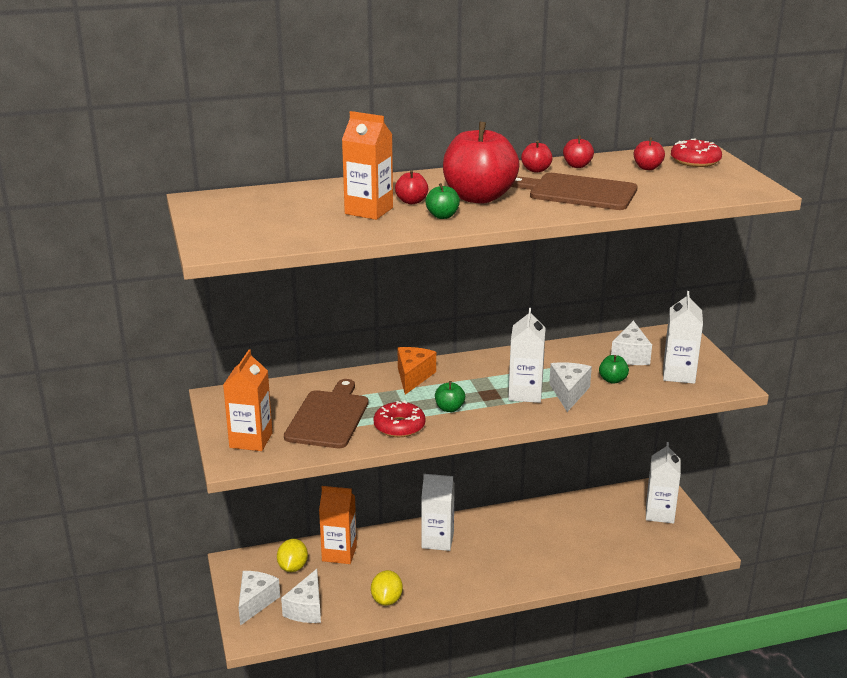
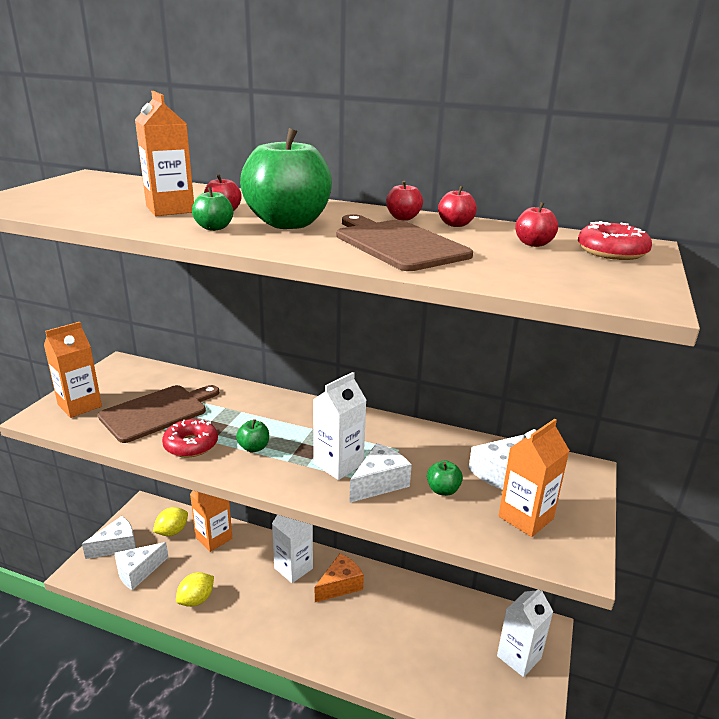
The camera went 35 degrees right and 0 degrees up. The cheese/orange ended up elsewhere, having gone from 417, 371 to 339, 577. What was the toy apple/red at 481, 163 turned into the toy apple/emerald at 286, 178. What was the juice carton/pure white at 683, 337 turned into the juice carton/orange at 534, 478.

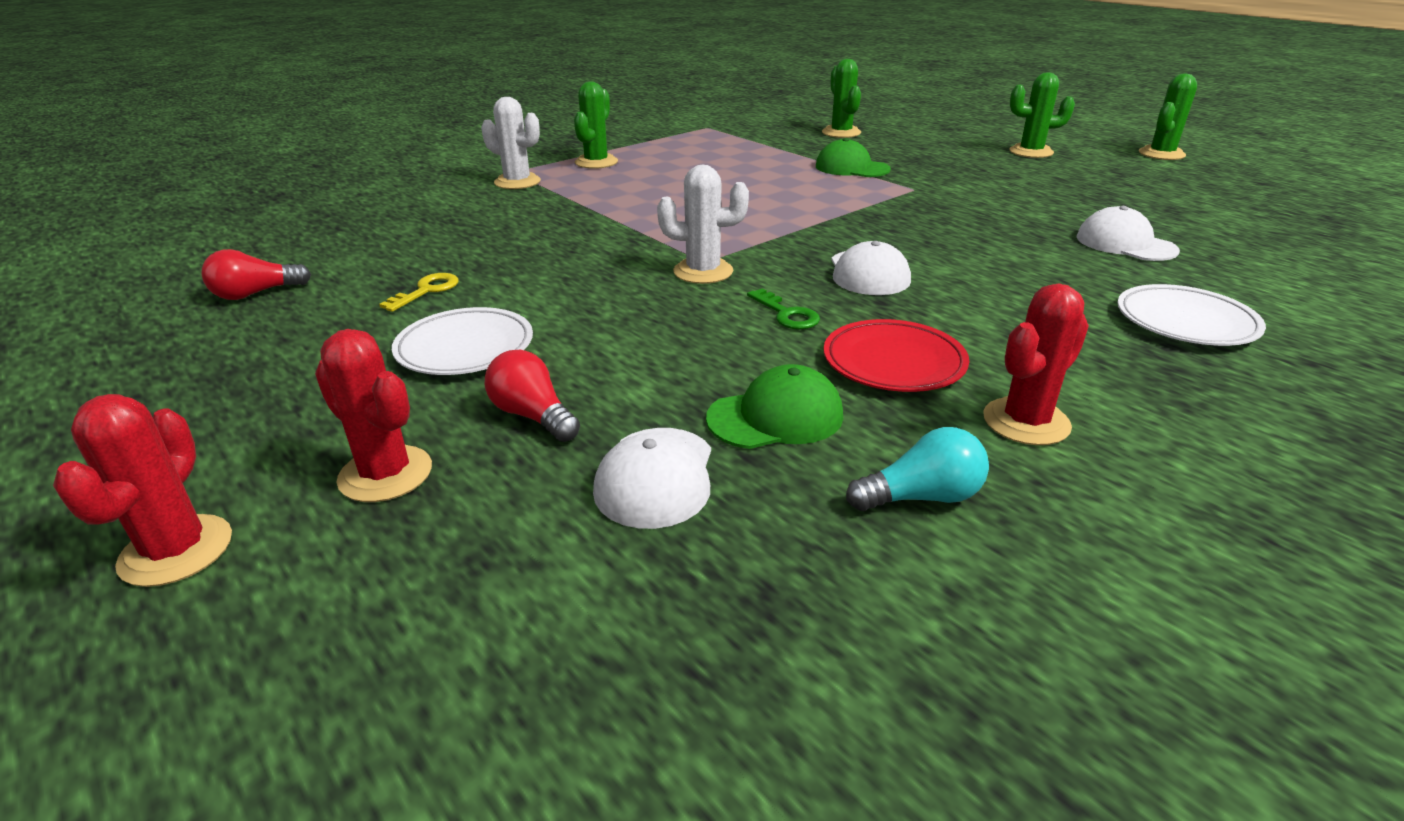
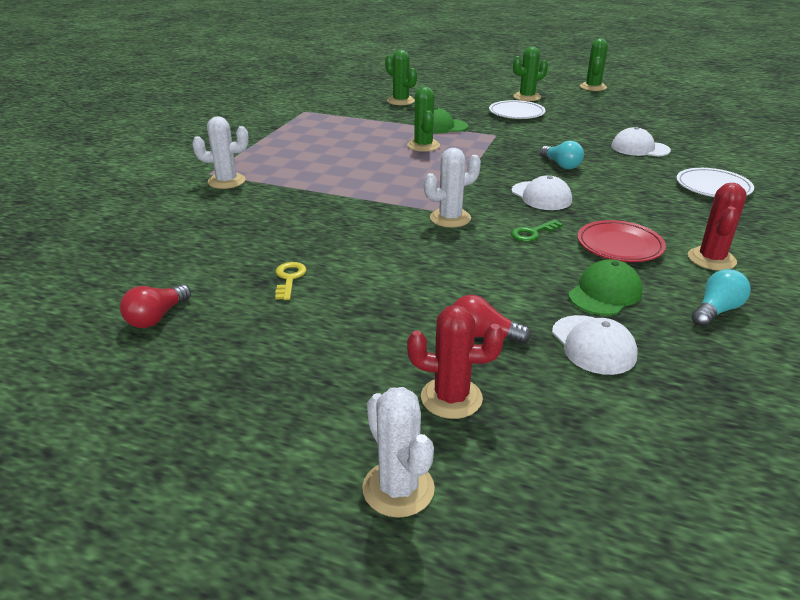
The camera went 30 degrees left and 0 degrees up. The second view gained the bulb/turquoise at 562, 155. The plate/pure white ended up elsewhere, having gone from 462, 341 to 517, 109. The cactus/emerald ended up elsewhere, having gone from 596, 125 to 423, 119. What was the cactus/red at 142, 490 turned into the cactus/pure white at 398, 452. The door key/emerald at 783, 308 ended up facing another way, 120 degrees clockwise from before.

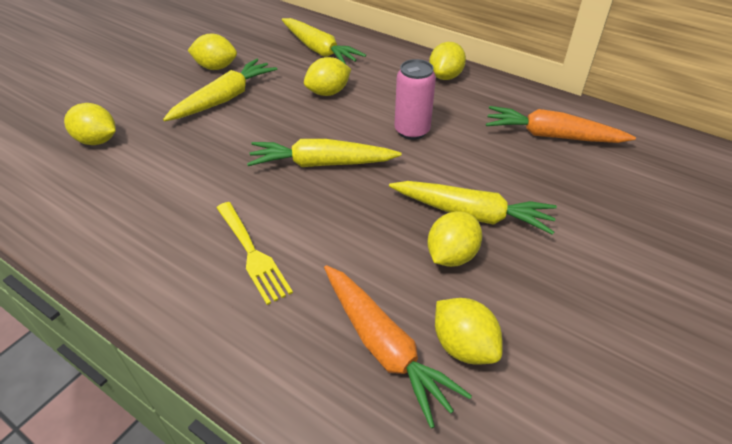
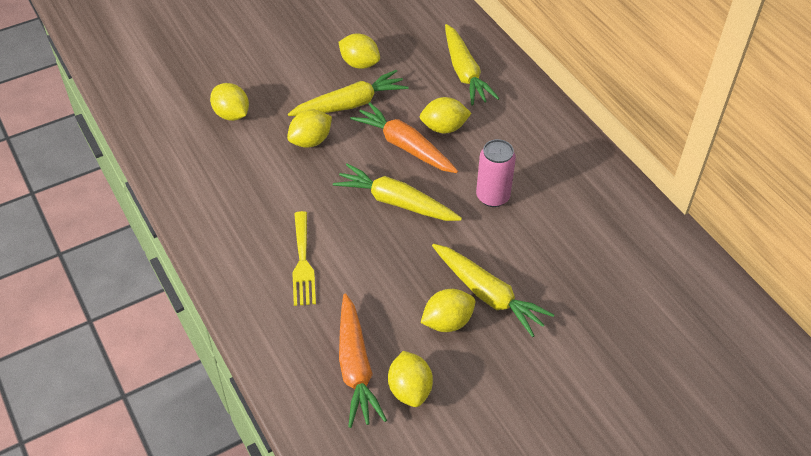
The camera went 25 degrees right and 5 degrees up. The toy lemon/bright yellow ended up elsewhere, having gone from 447, 61 to 309, 129. The root vegetable/orange ended up elsewhere, having gone from 561, 124 to 404, 137.

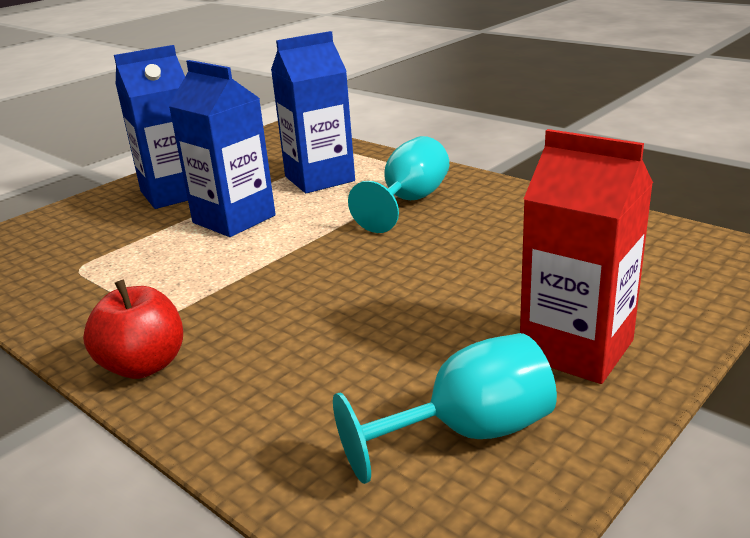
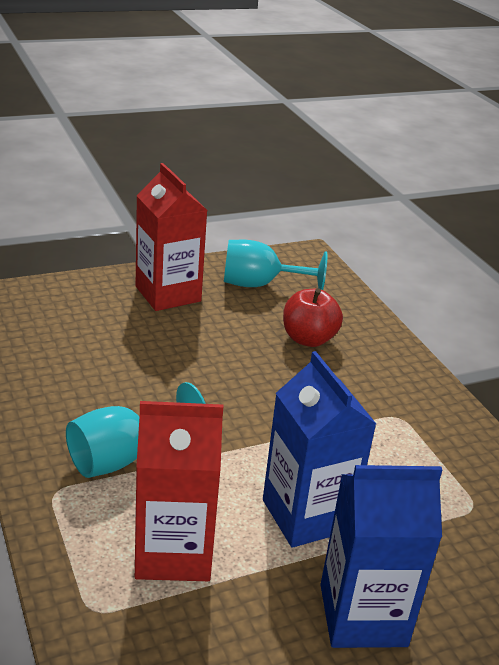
The camera went 160 degrees left and 5 degrees up. The toy apple/red ended up elsewhere, having gone from 133, 329 to 313, 317. What was the juice carton/royal blue at 313, 112 turned into the juice carton/red at 179, 491.

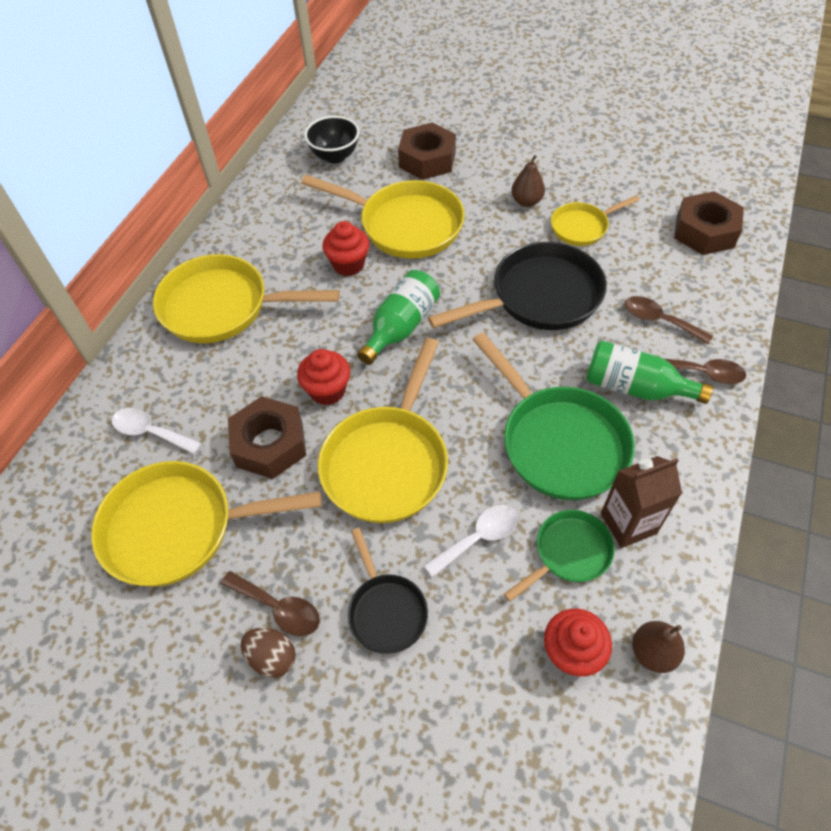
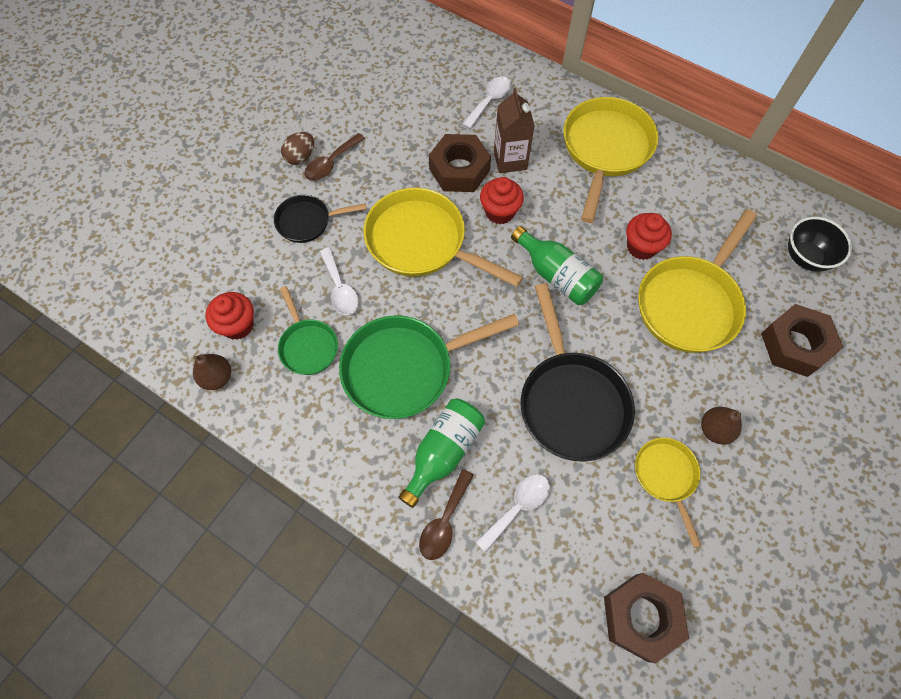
The camera went 100 degrees right and 10 degrees up. The second view lost the skillet/bright yellow at 206, 524. The juice carton/dark brown ended up elsewhere, having gone from 641, 502 to 514, 130. What was the teaspoon/dark brown at 669, 320 turned into the teaspoon/pure white at 513, 513.

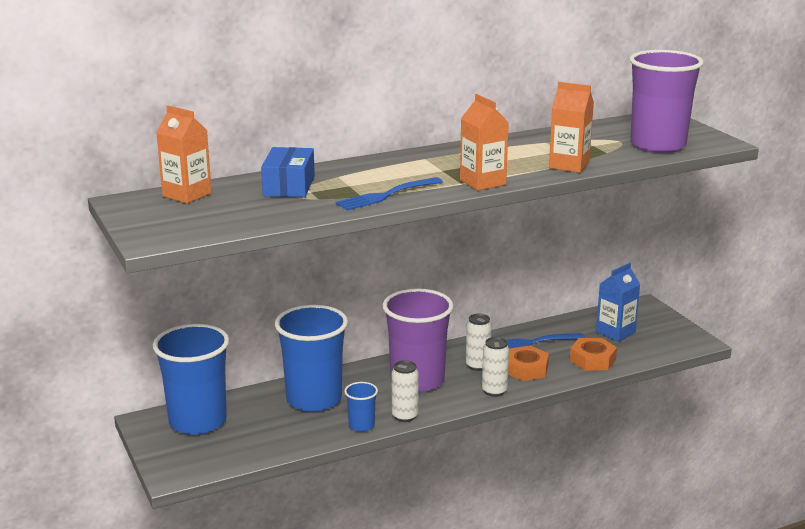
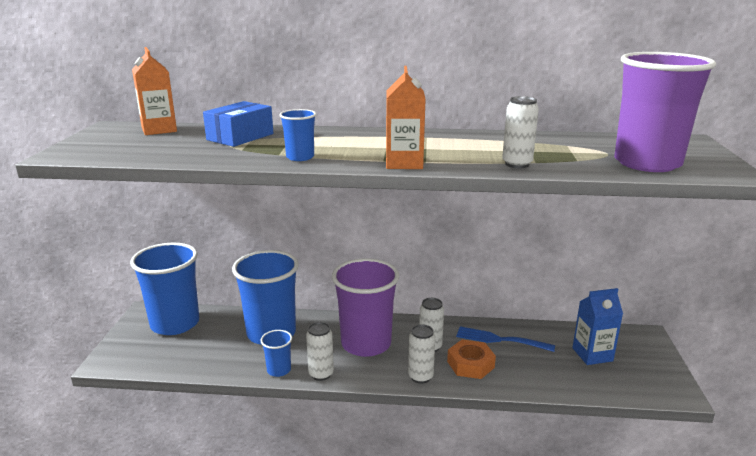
The camera went 30 degrees right and 0 degrees up. The second view lost the hex nut/orange at 593, 354. Where the dinner fork/royal blue stood at 389, 194, the beaker/royal blue came to stand at 297, 135. Where the juice carton/orange stood at 571, 127, the soda can/pure white came to stand at 520, 132.

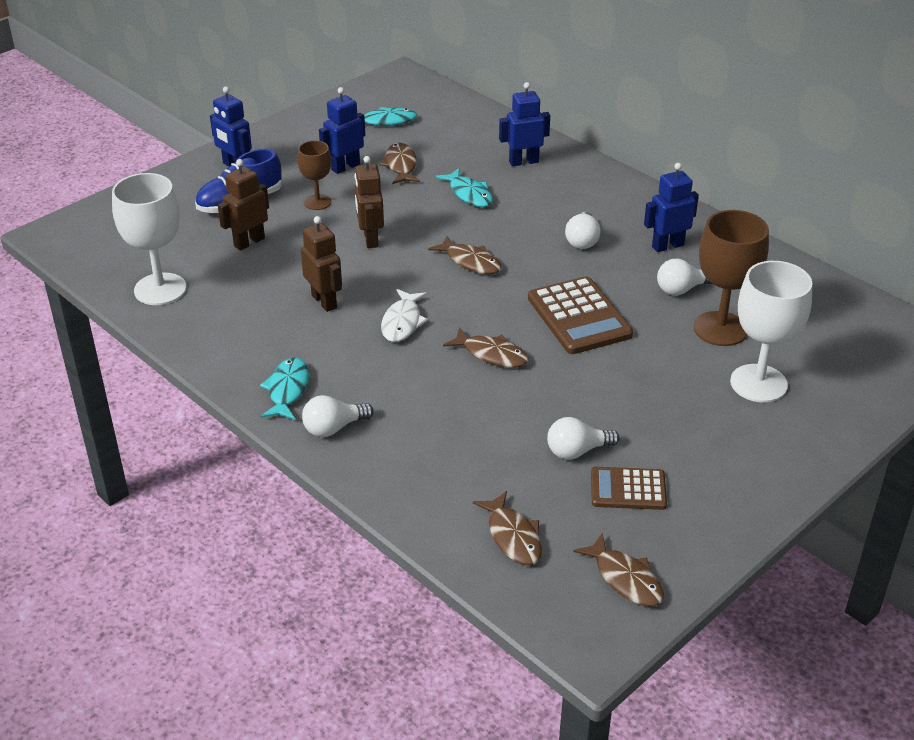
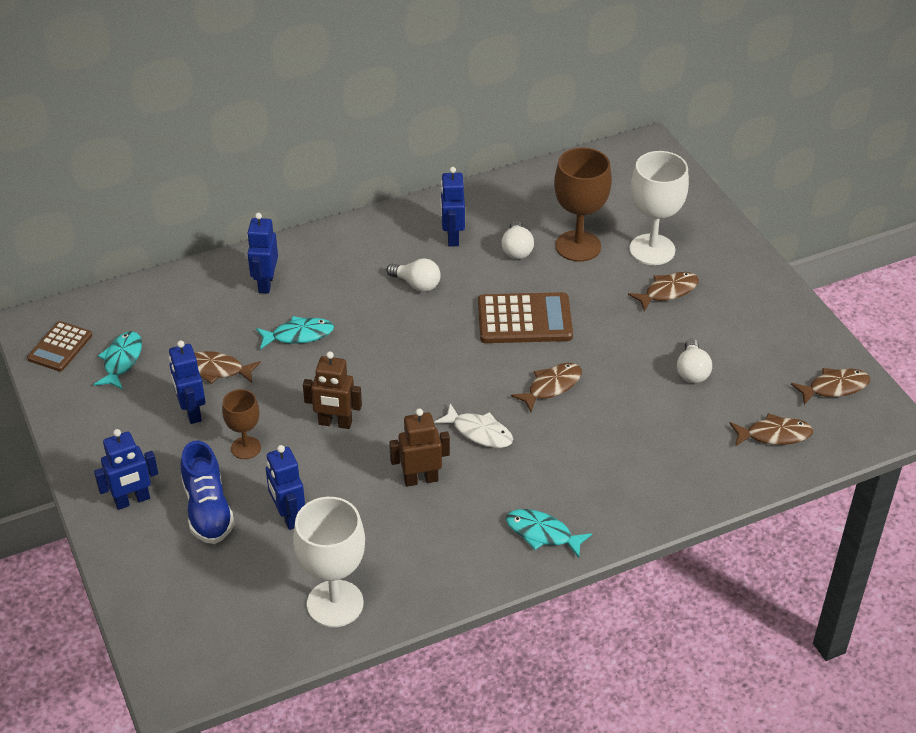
The camera went 70 degrees left and 5 degrees up. The second view lost the bulb/pure white at 338, 416. The toy fish/dark brown ended up elsewhere, having gone from 465, 254 to 663, 292. The adding machine/dark brown ended up elsewhere, having gone from 629, 488 to 59, 346. What was the robot/dark brown at 243, 205 turned into the robot/royal blue at 285, 487.

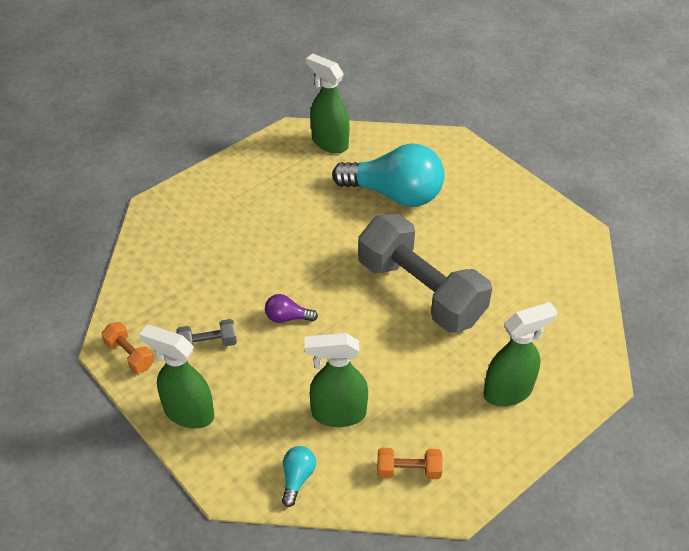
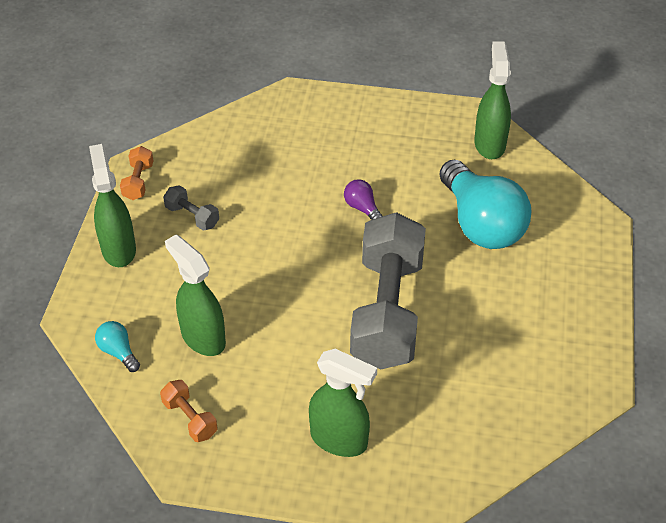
The camera went 50 degrees right and 0 degrees up. The bulb/violet ended up elsewhere, having gone from 291, 308 to 363, 199. The bulb/turquoise at 299, 476 ended up facing another way, 105 degrees counterclockwise from before.

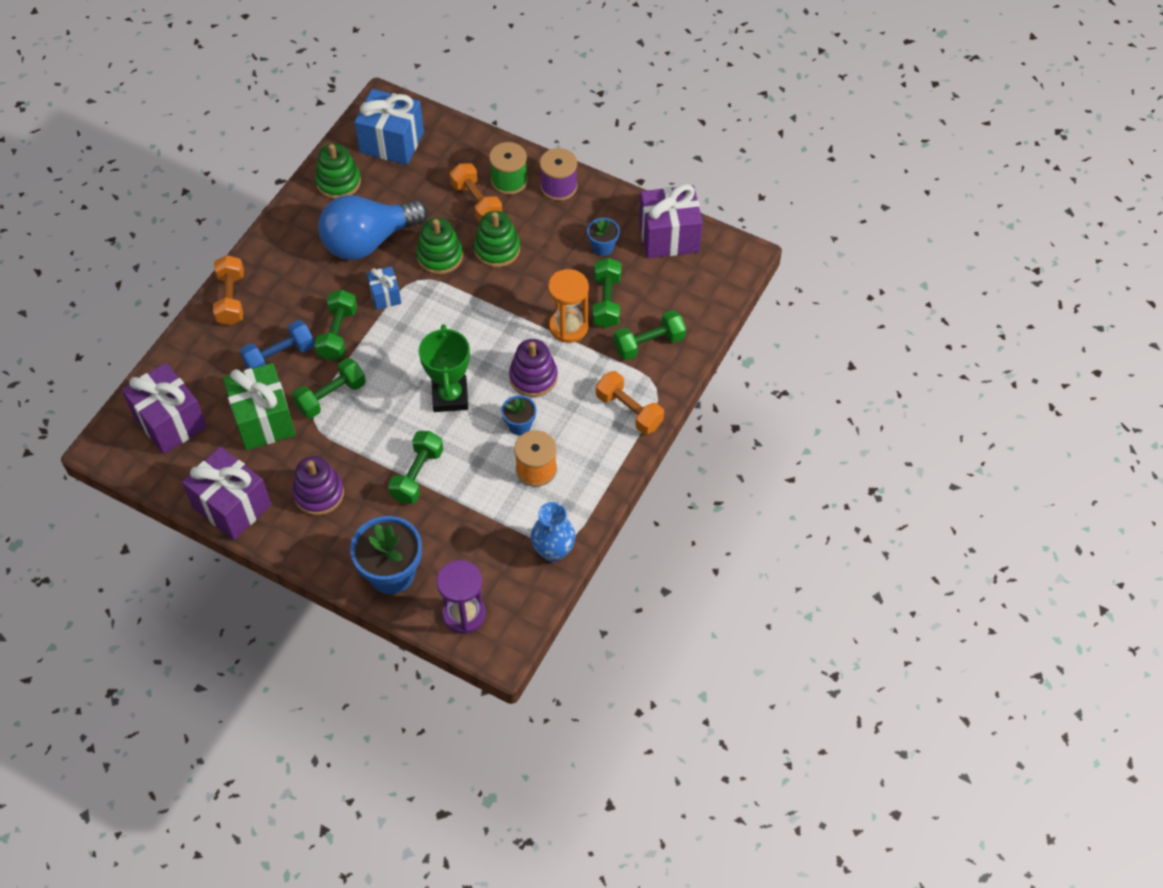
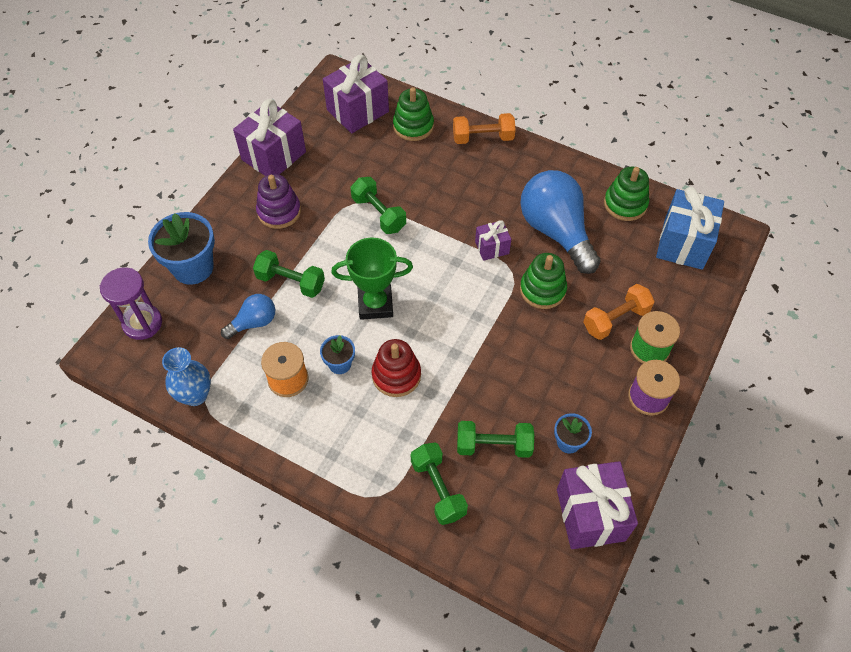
The camera went 90 degrees right and 0 degrees up. The second view lost the present/emerald at 259, 406. The second view lost the hand weight/royal blue at 277, 344. The second view lost the hand weight/emerald at 335, 325. The second view lost the hourglass/orange at 568, 306. The second view lost the hand weight/orange at 630, 403. The second view gained the bulb/royal blue at 248, 316. The ring stacker/emerald ended up elsewhere, having gone from 497, 239 to 413, 114. What was the present/royal blue at 384, 288 turned into the present/violet at 493, 240. What was the ring stacker/violet at 533, 368 turned into the ring stacker/red at 396, 368.

